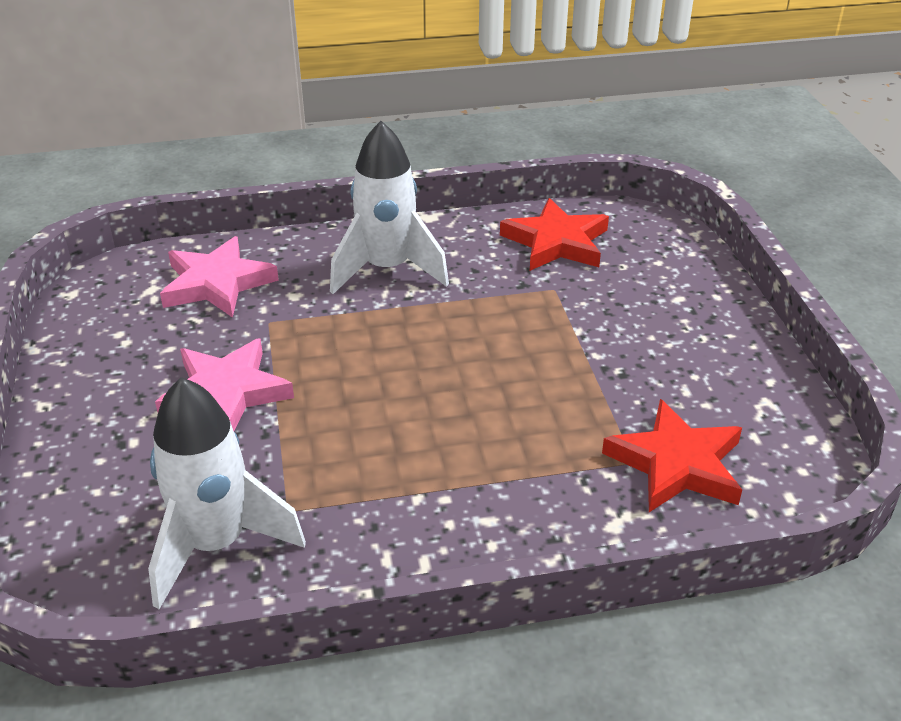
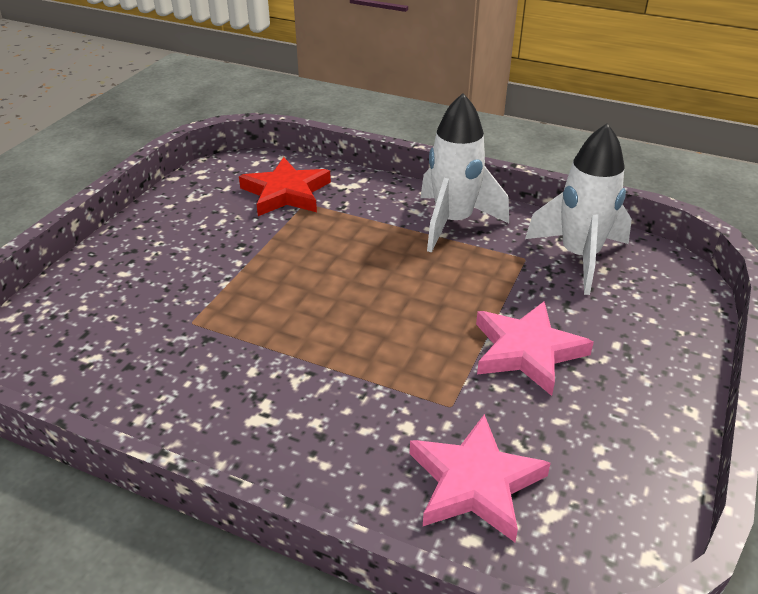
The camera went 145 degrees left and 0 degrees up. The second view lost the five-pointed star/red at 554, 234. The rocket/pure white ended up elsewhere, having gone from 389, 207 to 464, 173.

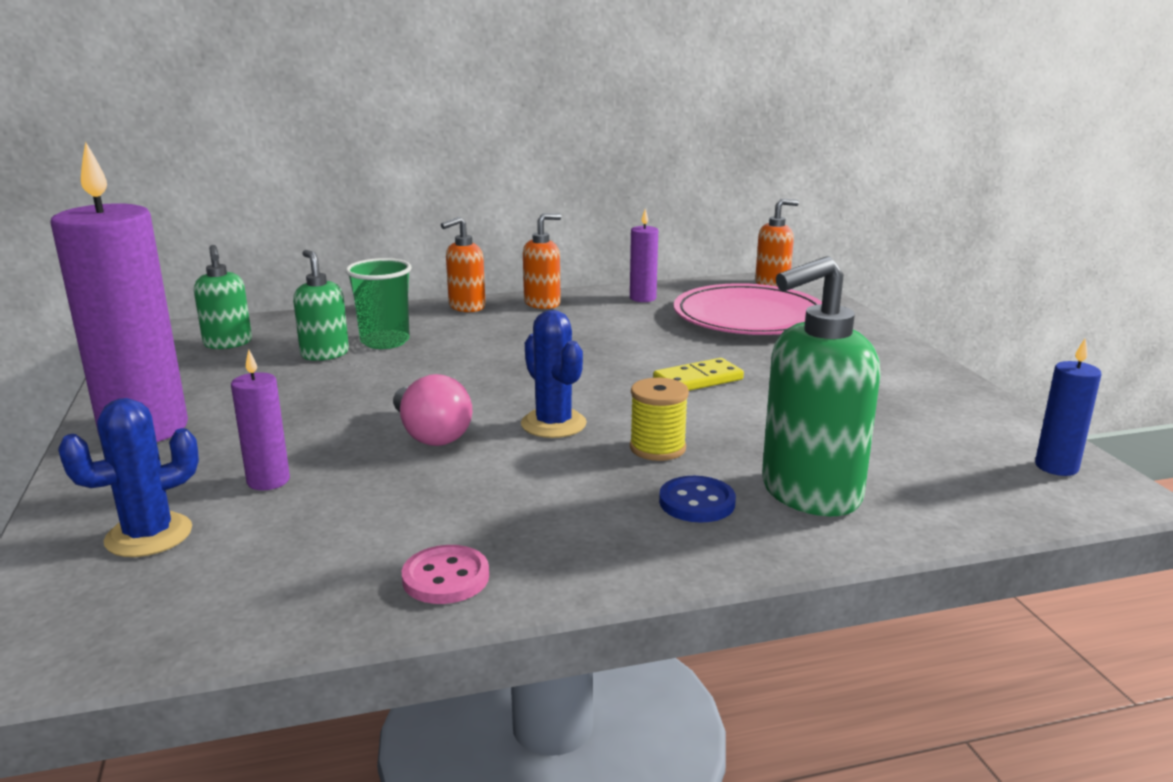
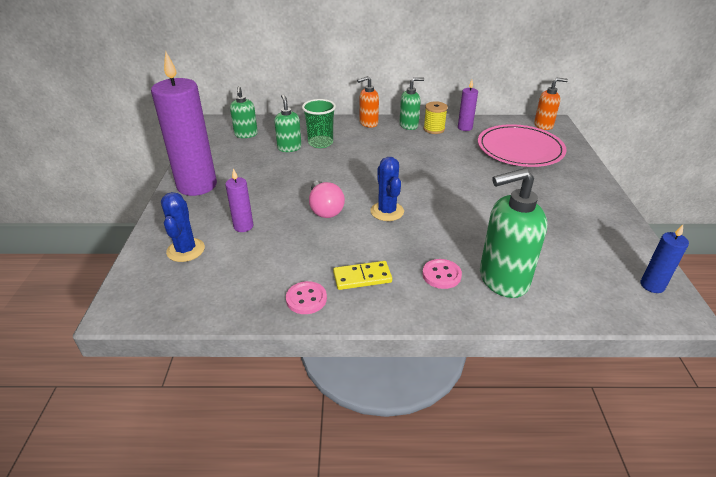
The camera went 15 degrees right and 15 degrees up. The reel of thread/bright yellow ended up elsewhere, having gone from 659, 419 to 435, 117. The domino piece/bright yellow ended up elsewhere, having gone from 698, 374 to 362, 275. What was the soap pump/orange at 542, 261 turned into the soap pump/emerald at 411, 103. What was the shirt button/royal blue at 697, 499 turned into the shirt button/rose-pink at 442, 274. The cactus/royal blue at 128, 477 ended up facing another way, 75 degrees counterclockwise from before.

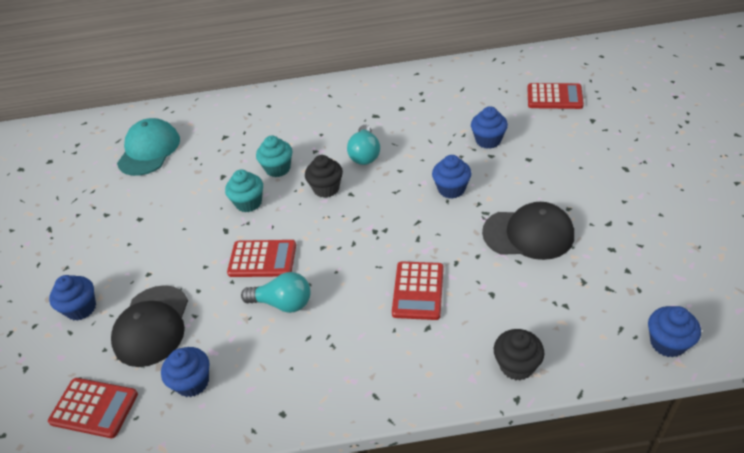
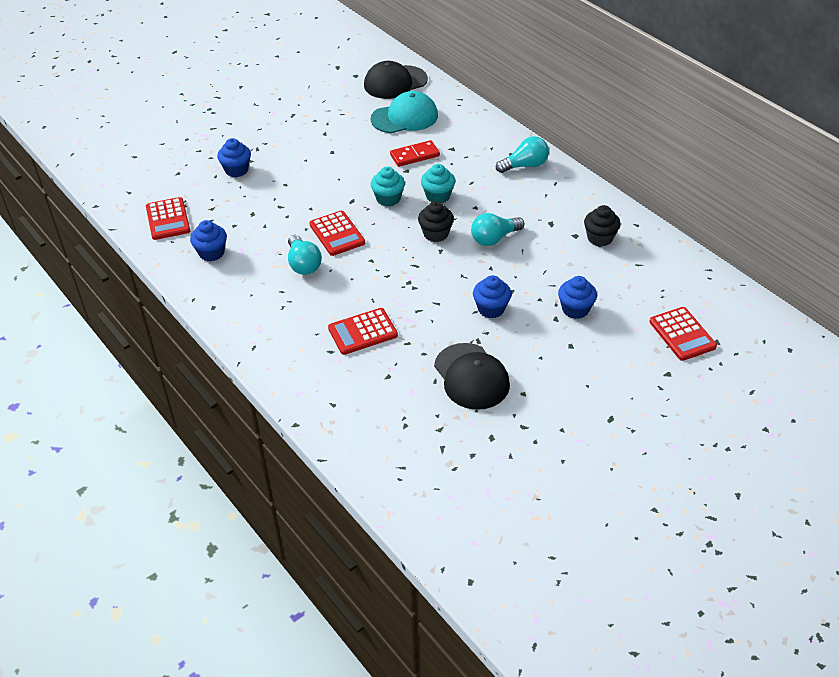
The camera went 55 degrees right and 0 degrees up. The second view lost the cupcake/royal blue at 674, 332. The second view gained the domino piece/red at 415, 153. The second view gained the bulb/turquoise at 522, 154. The cap/ebony ended up elsewhere, having gone from 149, 326 to 396, 80. The cupcake/ebony ended up elsewhere, having gone from 519, 354 to 602, 225.

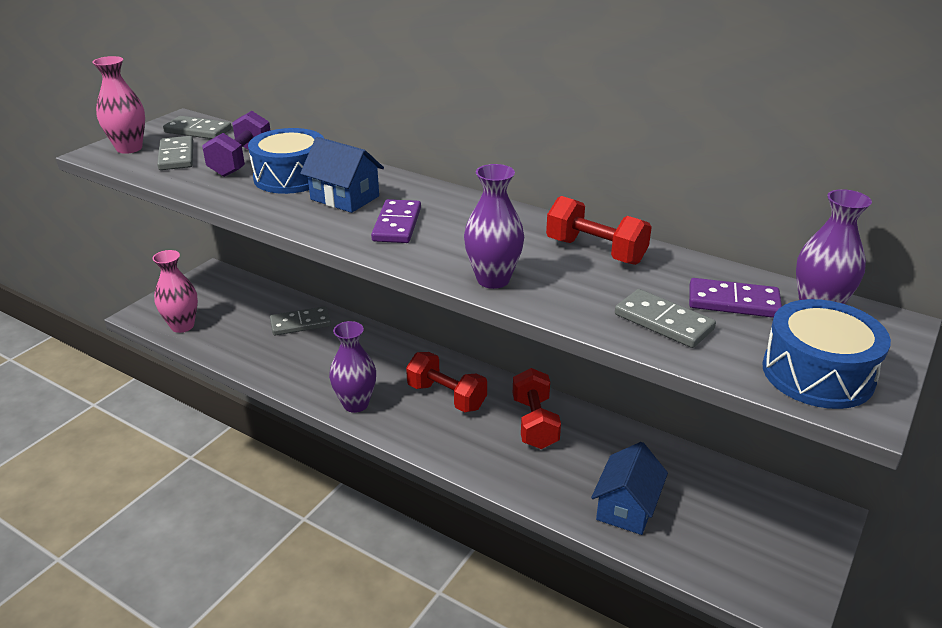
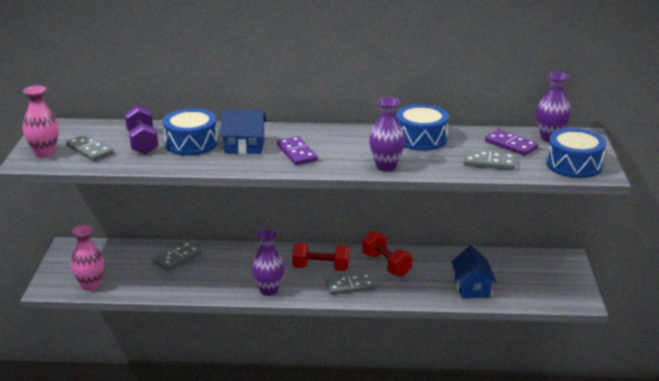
The camera went 30 degrees left and 5 degrees down. The domino piece/gray ended up elsewhere, having gone from 197, 127 to 350, 284. Where the hand weight/red stood at 599, 230, the toy drum/royal blue came to stand at 422, 127. The domino piece/violet at 735, 298 ended up facing another way, 60 degrees clockwise from before.

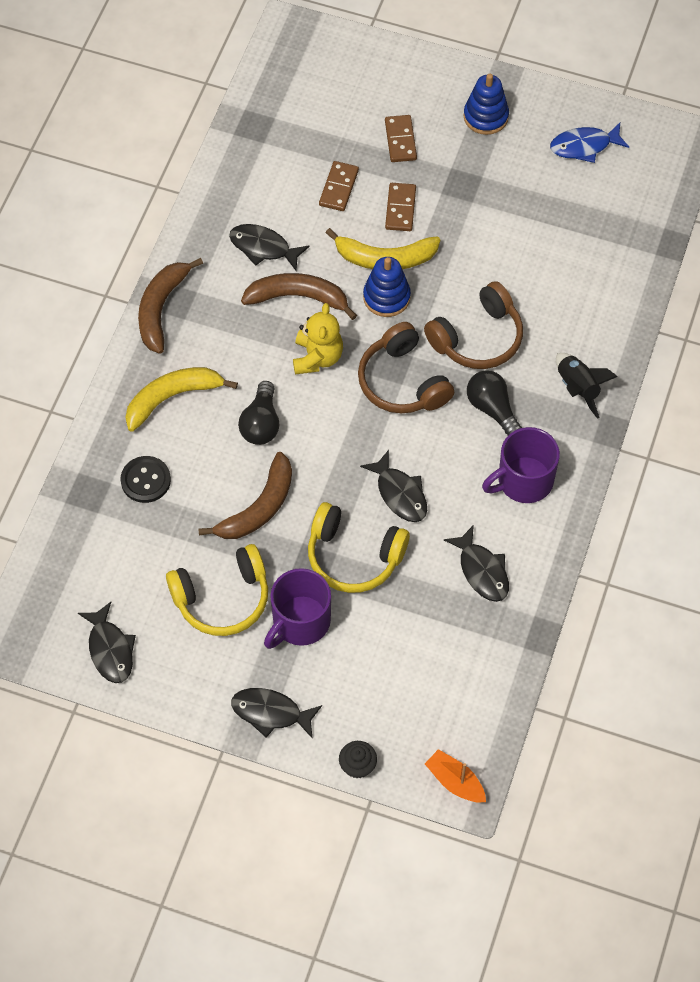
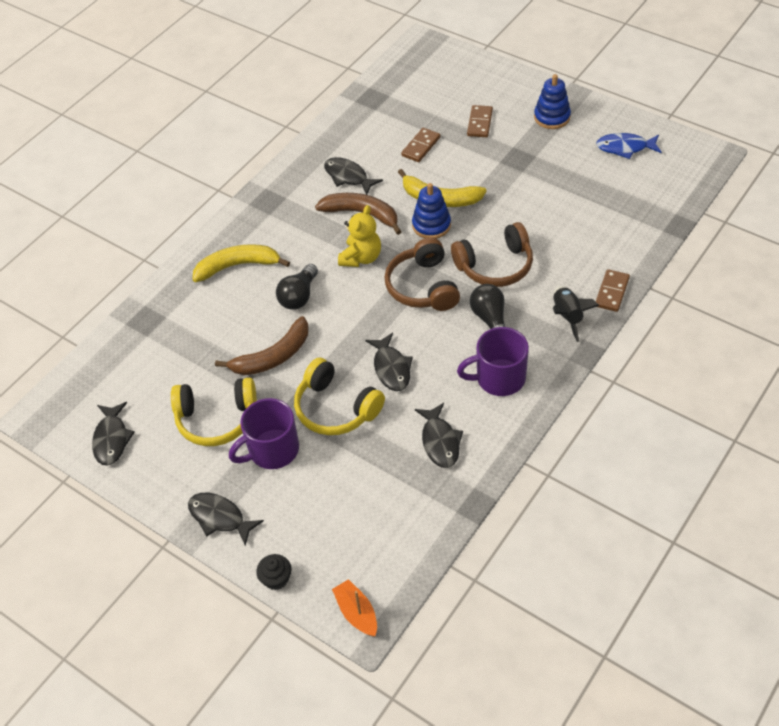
The camera went 20 degrees right and 10 degrees down. The second view lost the shirt button/ebony at 145, 479. The second view lost the toy banana/dark brown at 170, 306. The domino piece/dark brown ended up elsewhere, having gone from 400, 207 to 613, 290.

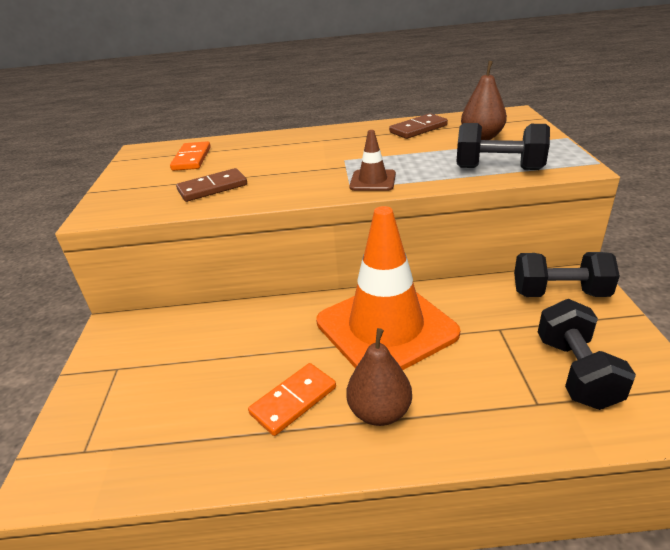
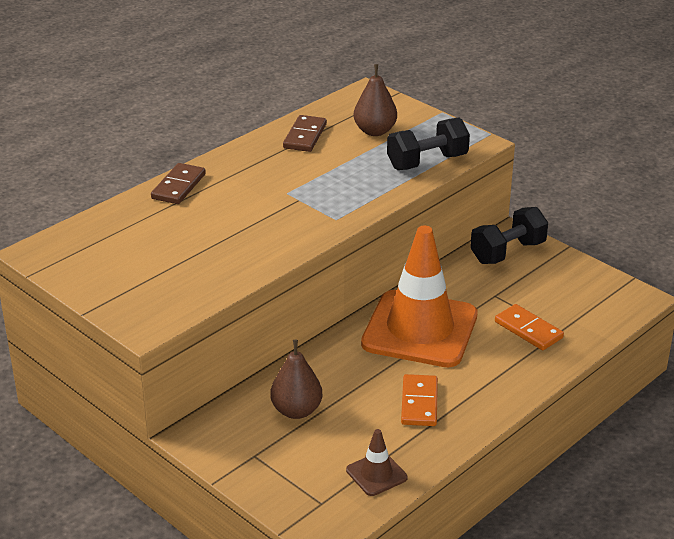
The camera went 45 degrees left and 0 degrees up. The second view lost the hand weight/ebony at 587, 354. The domino piece/orange ended up elsewhere, having gone from 190, 156 to 529, 327. The domino piece/dark brown ended up elsewhere, having gone from 211, 185 to 178, 183. The pear/dark brown ended up elsewhere, having gone from 379, 377 to 296, 379. The traffic cone/dark brown ended up elsewhere, having gone from 372, 160 to 376, 462.

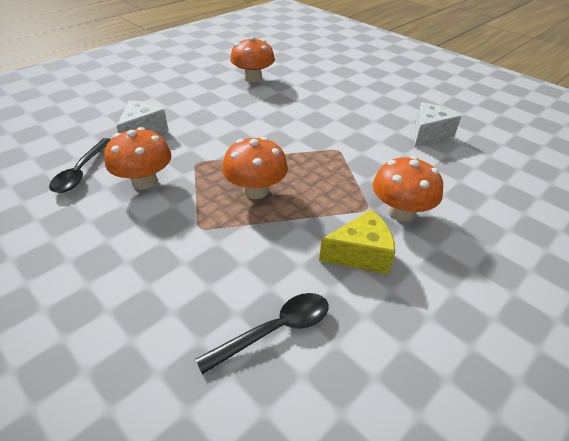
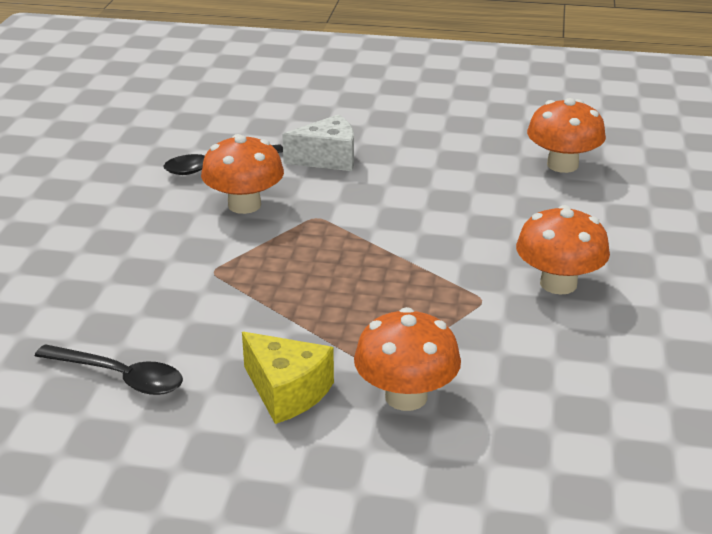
The camera went 55 degrees right and 10 degrees down. The second view lost the cheese/pure white at 438, 124. The mushroom/orange ended up elsewhere, having gone from 255, 168 to 563, 250.

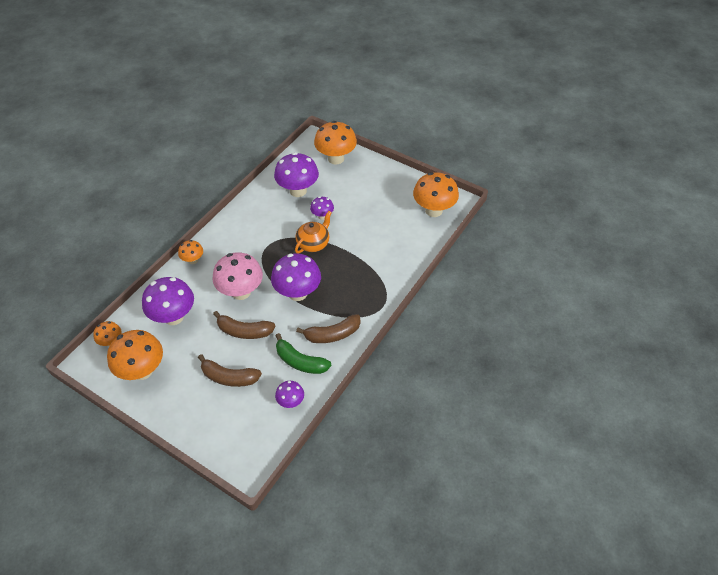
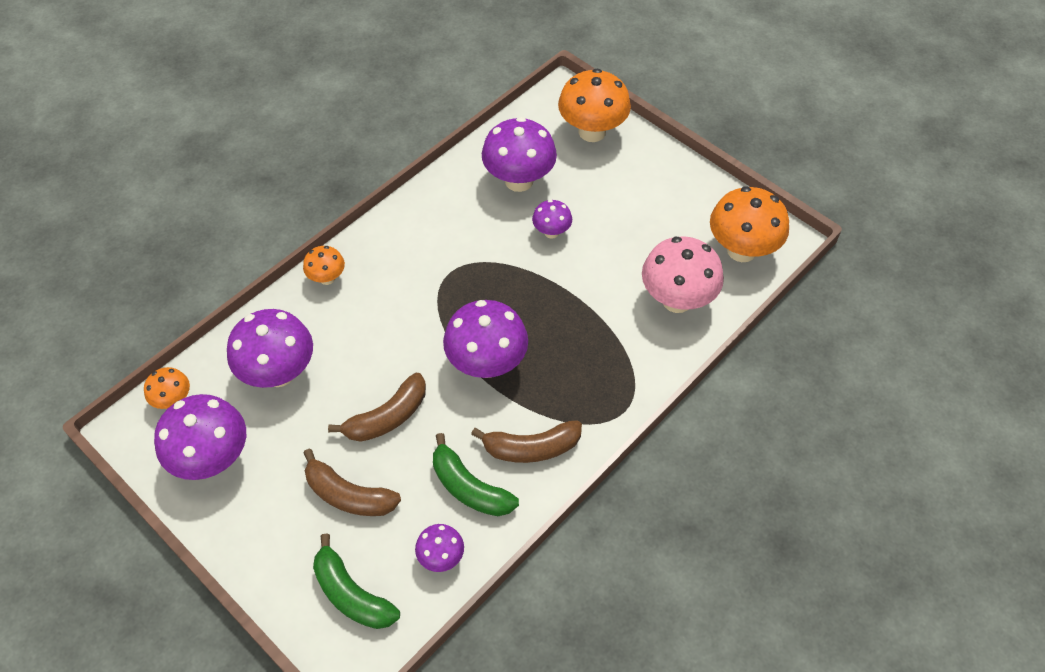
The camera went 10 degrees right and 5 degrees up. The second view lost the tea pot/orange at 313, 232. The second view gained the toy banana/emerald at 356, 581. The mushroom/rose-pink ended up elsewhere, having gone from 237, 276 to 683, 275. What was the mushroom/orange at 135, 355 turned into the mushroom/violet at 200, 437. The toy banana/dark brown at 244, 325 ended up facing another way, 60 degrees counterclockwise from before.

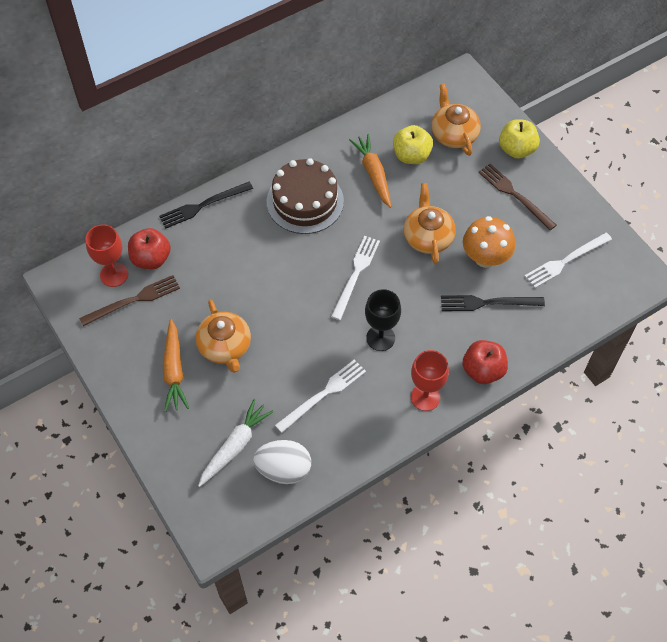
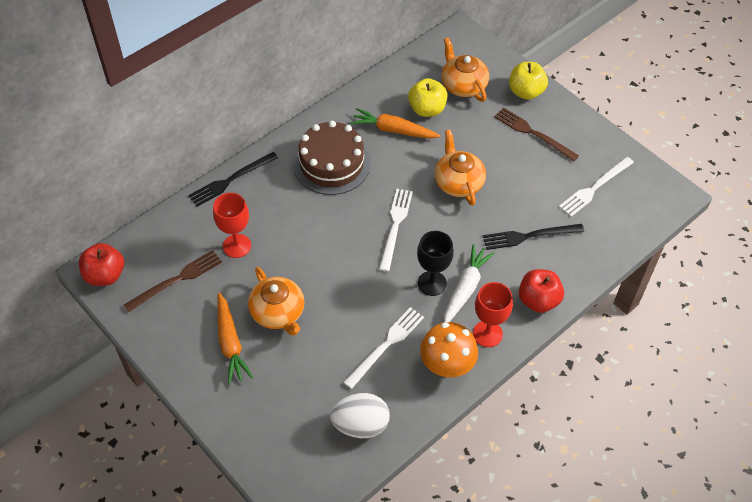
The camera went 10 degrees left and 5 degrees down. The wine glass/red ended up elsewhere, having gone from 106, 255 to 232, 225. The toy apple/red ended up elsewhere, having gone from 149, 248 to 101, 264. The root vegetable/pure white ended up elsewhere, having gone from 236, 443 to 469, 283. The mushroom/orange ended up elsewhere, having gone from 489, 242 to 449, 349. The root vegetable/orange at 370, 171 ended up facing another way, 45 degrees counterclockwise from before.

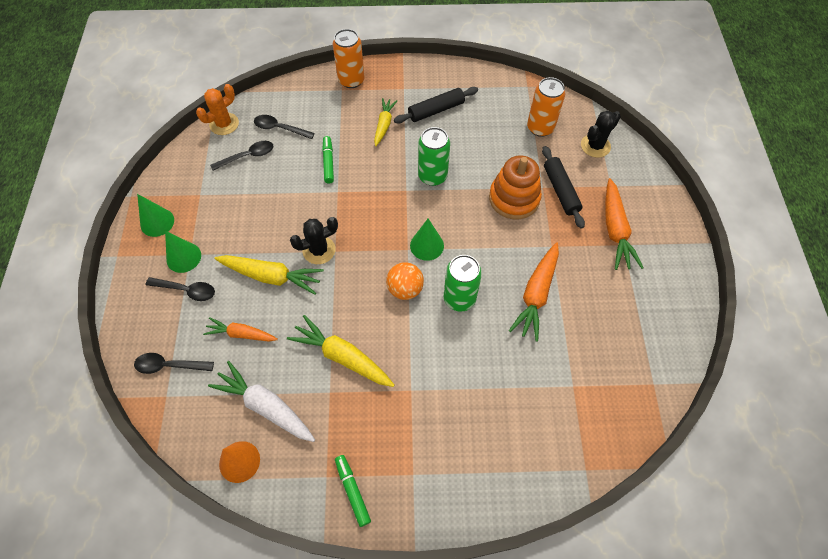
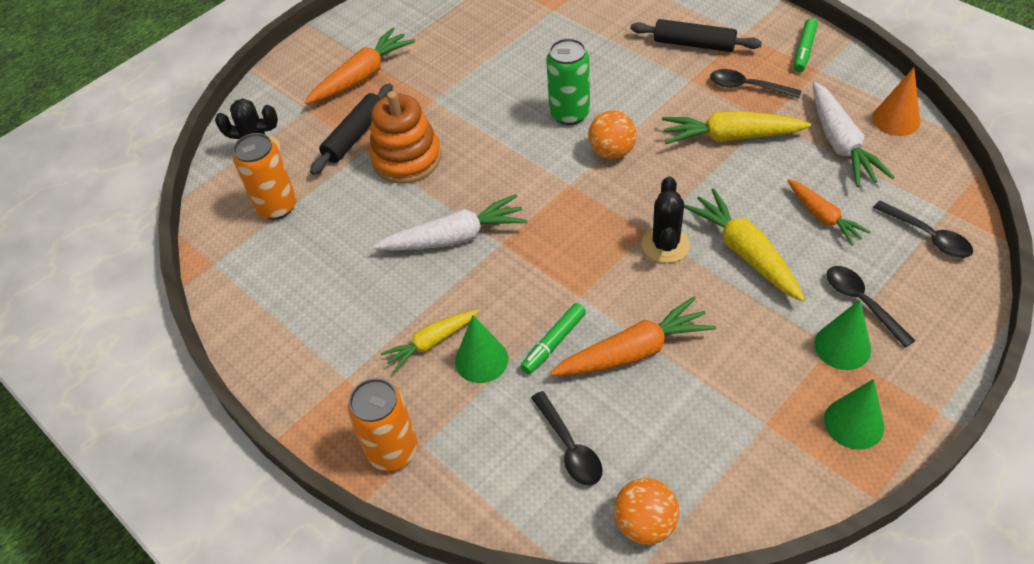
The camera went 130 degrees left and 10 degrees down. The teaspoon/ebony ended up elsewhere, having gone from 242, 156 to 756, 83. The pastry roller/ebony ended up elsewhere, having gone from 436, 105 to 696, 35. The solid cone/emerald ended up elsewhere, having gone from 427, 240 to 481, 349. The root vegetable/orange ended up elsewhere, having gone from 534, 292 to 633, 336. Where the cactus/orange stood at 217, 109, the ball/orange came to stand at 646, 511. Where the soda can/emerald stood at 434, 156, the root vegetable/pure white came to stand at 450, 222. The root vegetable/bright yellow at 340, 351 ended up facing another way, 105 degrees clockwise from before. The cactus/ebony at 314, 240 ended up facing another way, 75 degrees clockwise from before.

